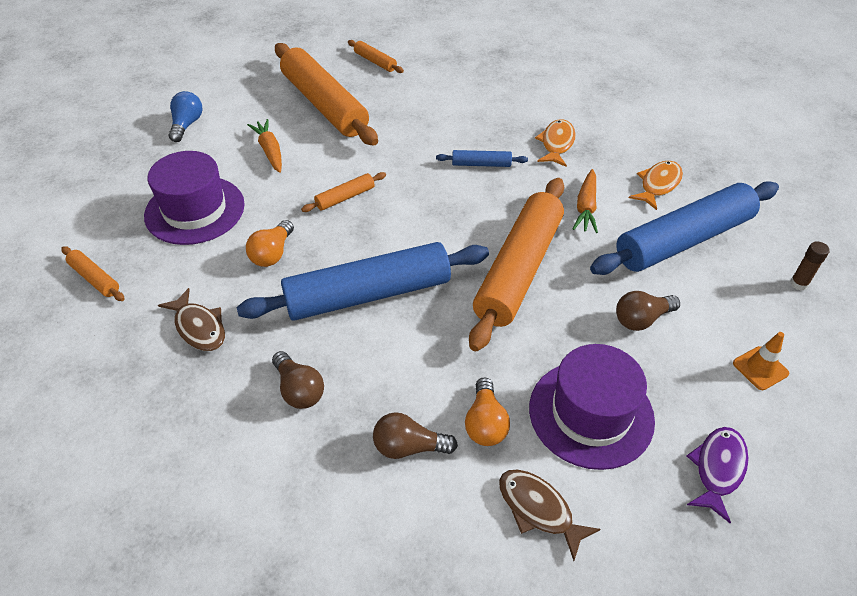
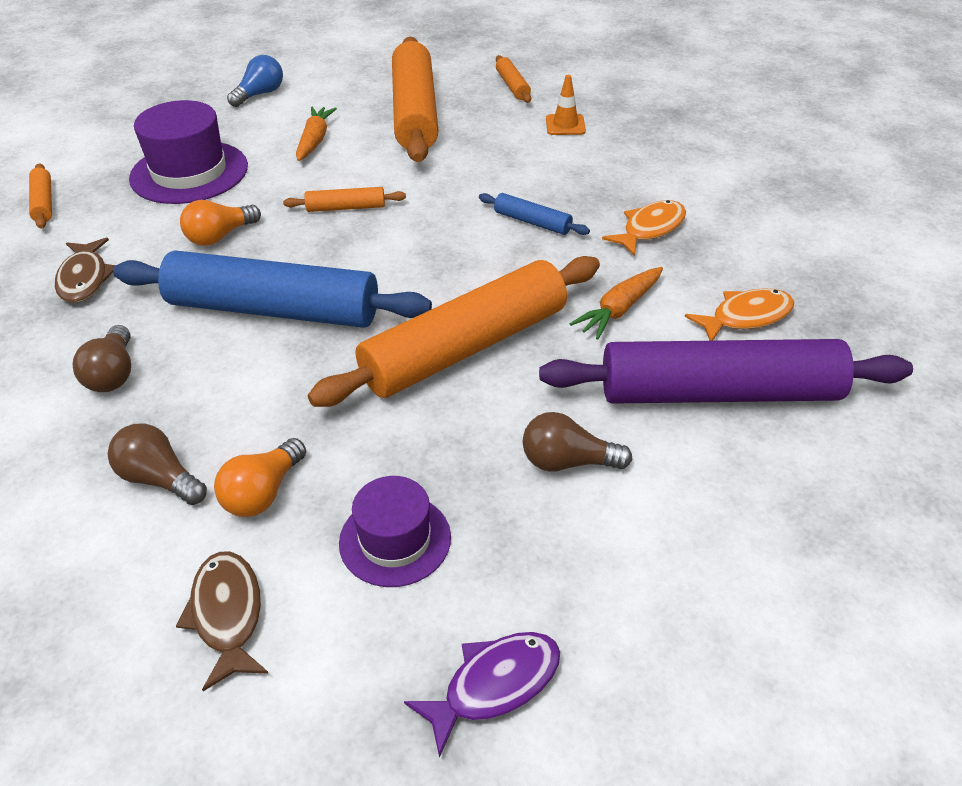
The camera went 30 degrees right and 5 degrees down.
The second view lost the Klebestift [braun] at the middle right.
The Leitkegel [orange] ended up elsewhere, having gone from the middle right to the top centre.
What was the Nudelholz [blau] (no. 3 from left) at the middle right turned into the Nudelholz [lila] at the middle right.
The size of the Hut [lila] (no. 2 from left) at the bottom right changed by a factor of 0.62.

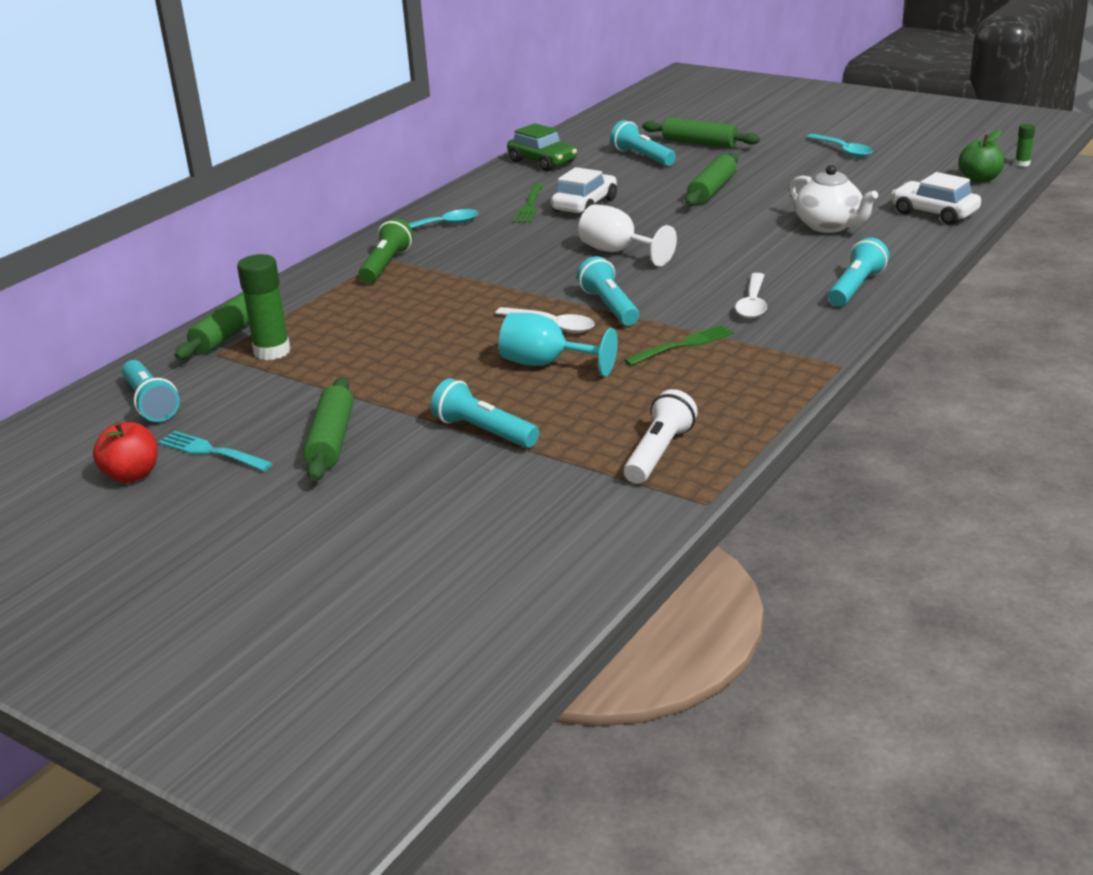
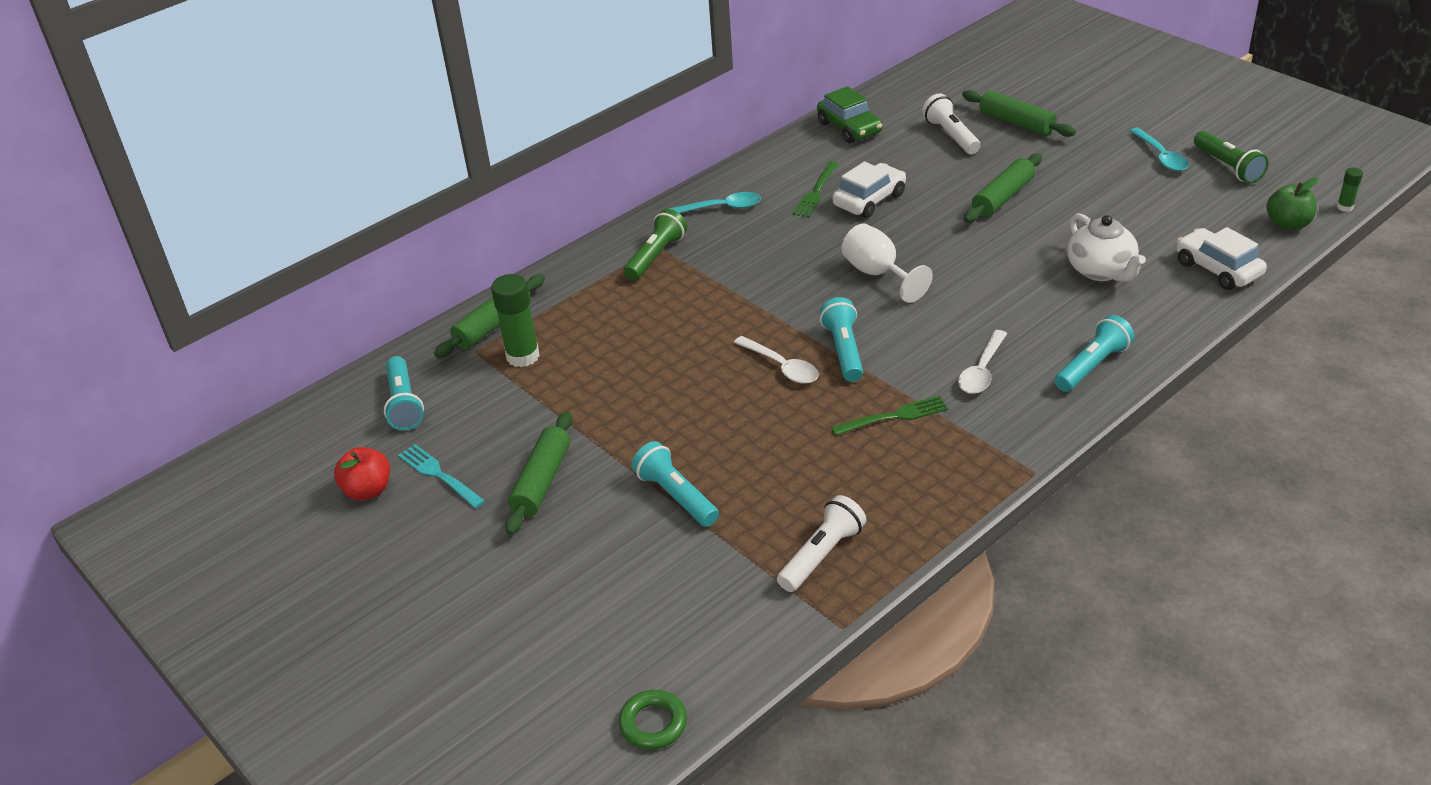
The camera went 15 degrees right and 10 degrees up.
The second view lost the Kelch [türkis] at the centre.
The second view gained the Ring [grün] at the bottom centre.
The second view gained the Taschenlampe [grün] (no. 2 from left) at the top right.
What was the Taschenlampe [türkis] (no. 4 from left) at the top centre turned into the Taschenlampe [weiß] (no. 2 from left) at the top centre.

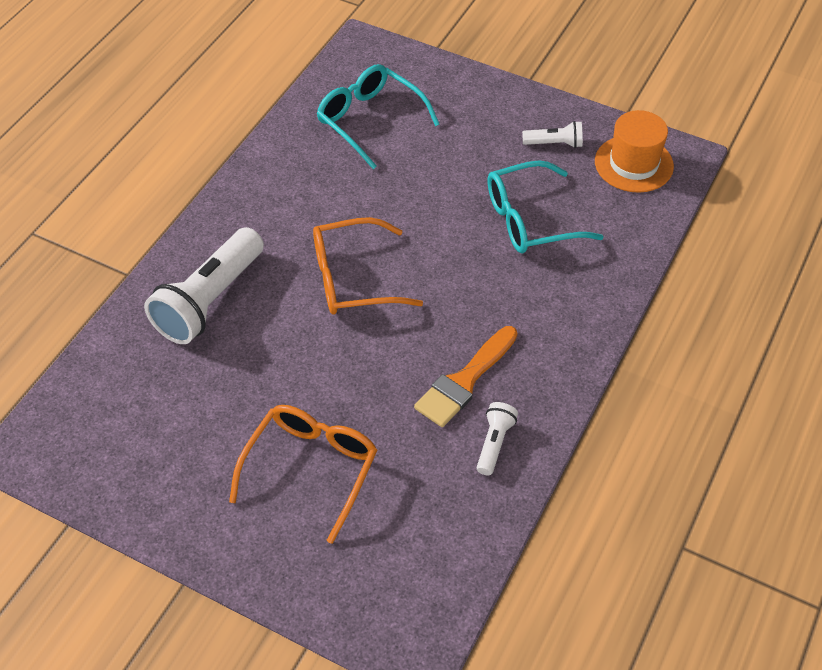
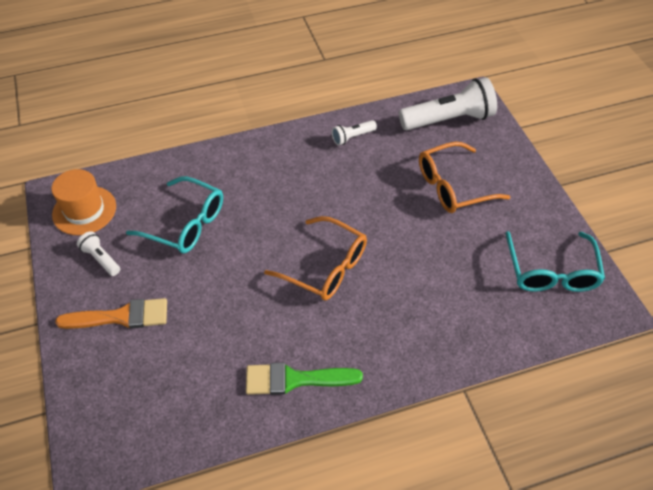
The camera went 135 degrees left and 0 degrees up.
The second view gained the Pinsel [grün] at the bottom centre.
The Taschenlampe [weiß] (no. 1 from left in the first image) ended up elsewhere, having gone from the middle left to the top right.
The Brille [türkis] (no. 1 from left in the first image) ended up elsewhere, having gone from the top centre to the middle right.
The Pinsel [orange] ended up elsewhere, having gone from the centre to the middle left.

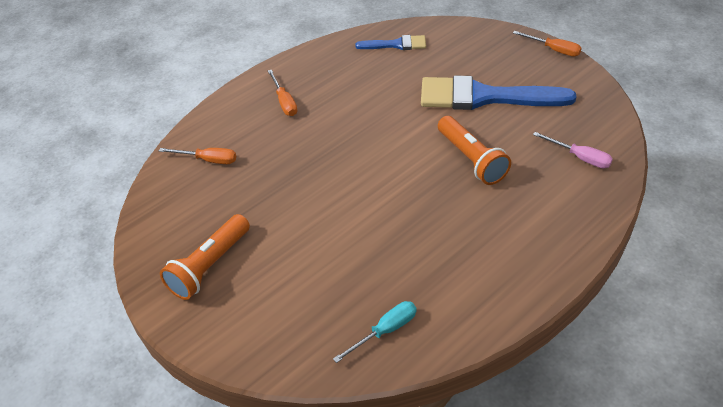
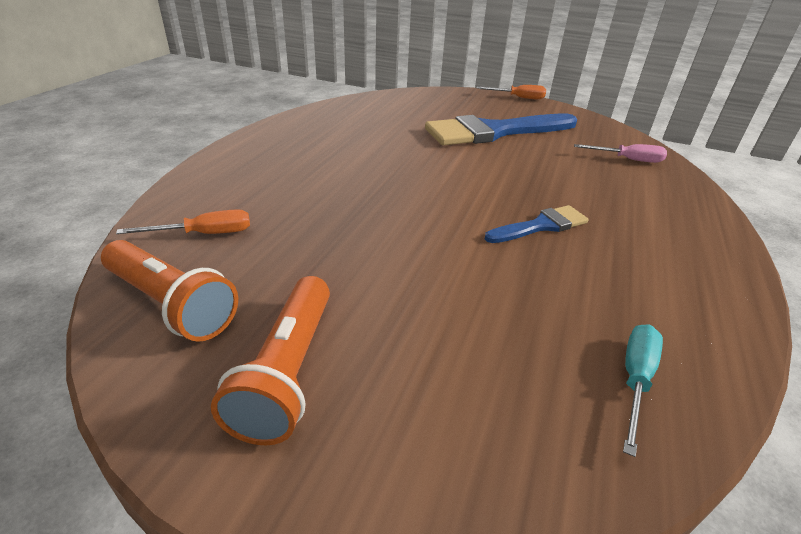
The camera went 30 degrees left and 10 degrees down.
The second view lost the Schraubenzieher [orange] (no. 2 from left) at the top centre.
The Pinsel [blau] (no. 1 from left in the first image) ended up elsewhere, having gone from the top centre to the middle right.
The Taschenlampe [orange] (no. 2 from left in the first image) ended up elsewhere, having gone from the centre to the middle left.

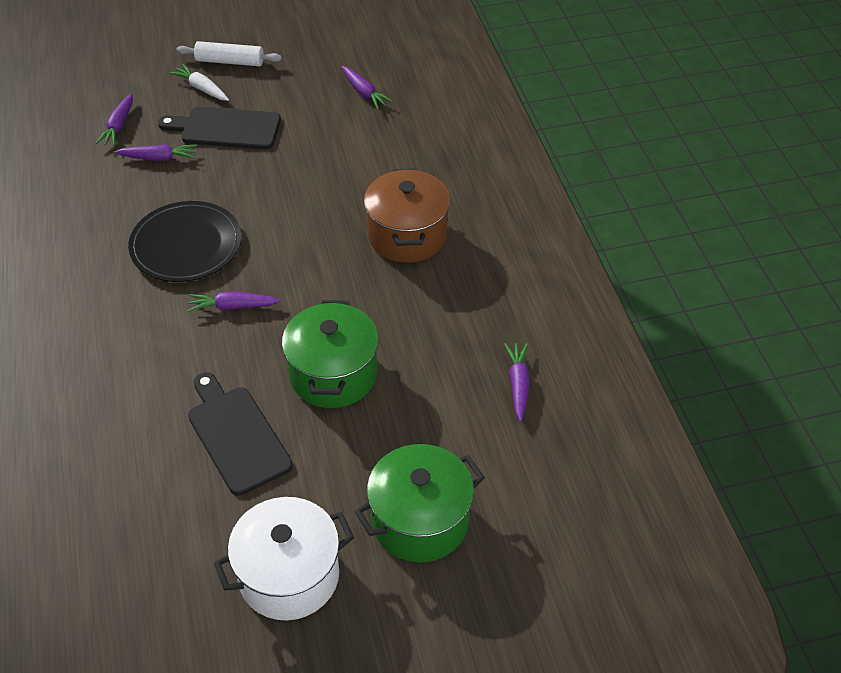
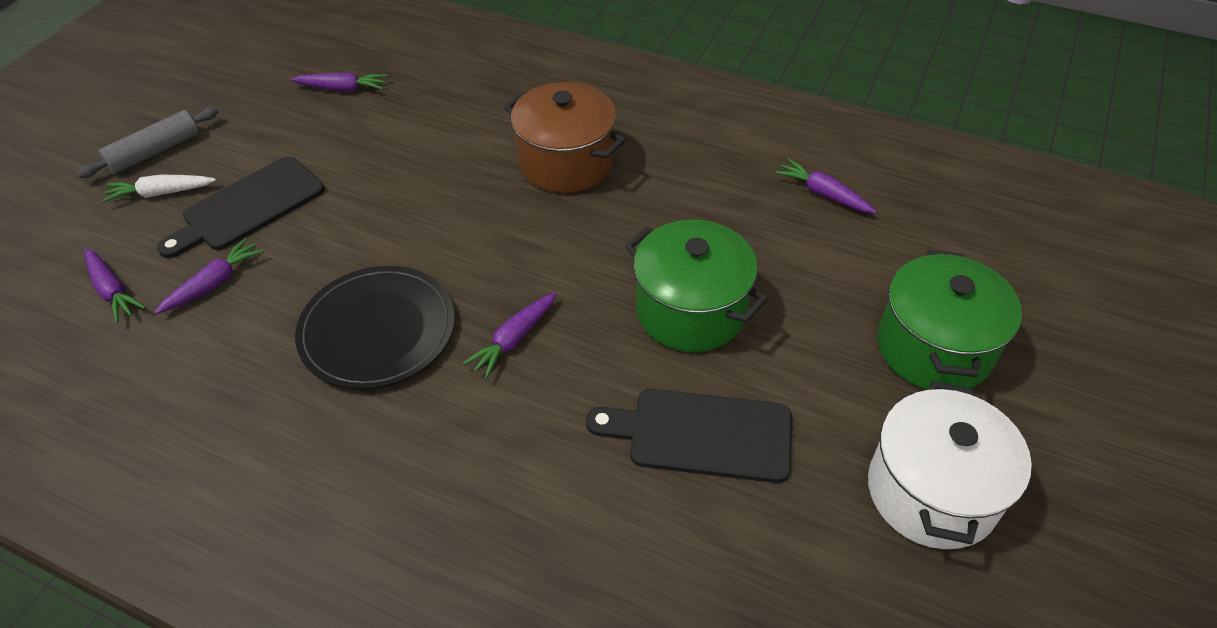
The camera went 50 degrees left and 0 degrees up.
What was the Nudelholz [weiß] at the top left turned into the Nudelholz [grau] at the top left.

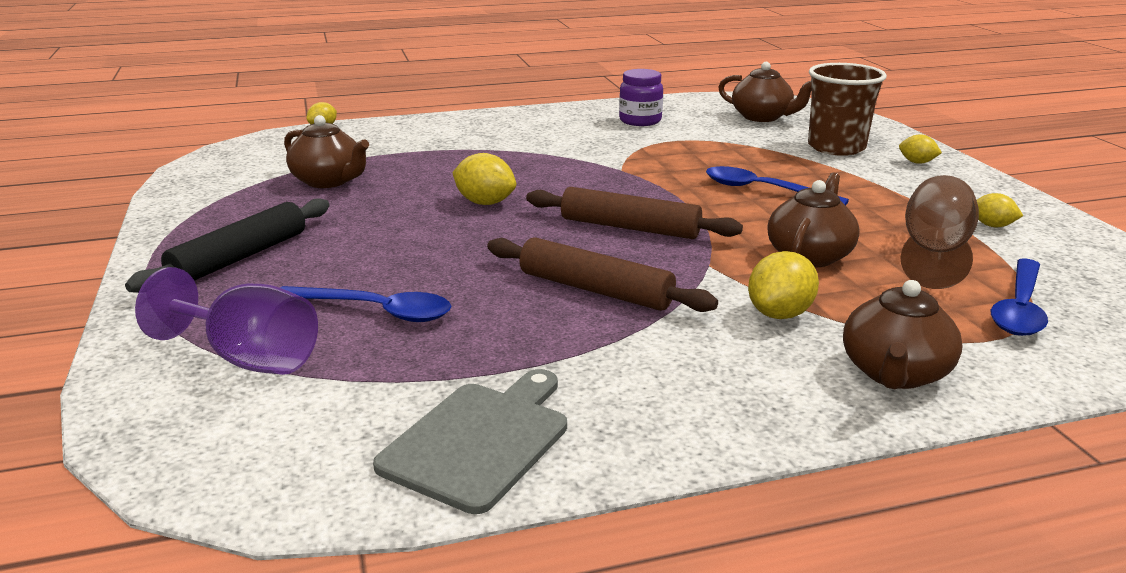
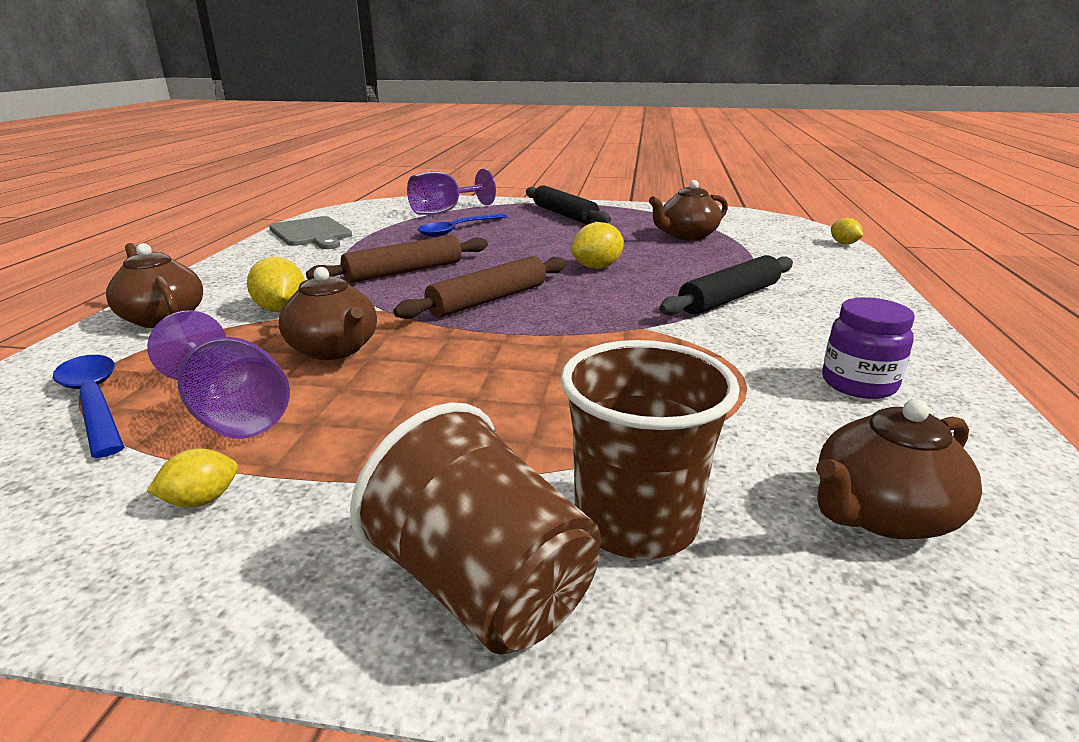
The camera went 115 degrees right and 0 degrees up.
The second view lost the Löffel [blau] (no. 2 from left) at the top right.
The second view gained the Nudelholz [schwarz] (no. 2 from left) at the middle right.
Where the Zitrone [gelb] (no. 4 from left) stood at the top right, the Becher [braun] (no. 1 from left) came to stand at the bottom centre.
What was the Kelch [braun] at the middle right turned into the Kelch [lila] (no. 1 from left) at the middle left.

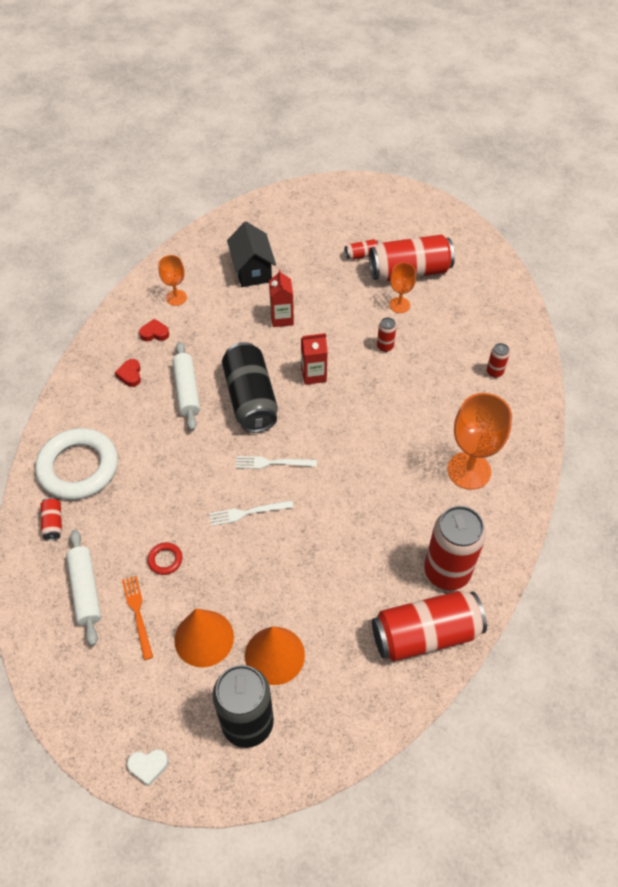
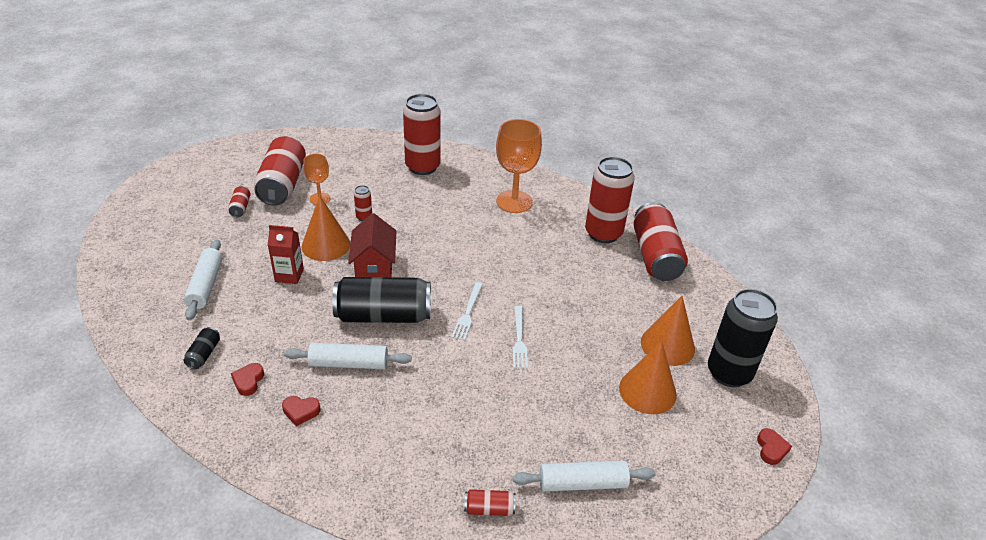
The camera went 80 degrees left and 15 degrees down.
The second view lost the Ring [weiß] at the middle left.
The second view lost the Gabel [orange] at the bottom left.
The second view lost the Ring [rot] at the middle left.
The second view gained the Kegel [orange] (no. 1 from left) at the middle left.
Where the Kelch [orange] (no. 1 from left) stood at the top left, the Dose [schwarz] (no. 1 from left) came to stand at the middle left.
Where the Haus [schwarz] stood at the top centre, the Nudelholz [weiß] (no. 1 from left) came to stand at the middle left.
Where the Getränkekarton [rot] (no. 2 from left) stood at the centre, the Haus [rot] came to stand at the centre.
What was the Herz [weiß] at the bottom left turned into the Herz [rot] (no. 3 from left) at the bottom right.
The size of the Dose [rot] (no. 7 from left in the first image) at the middle right changed by a factor of 2.34.

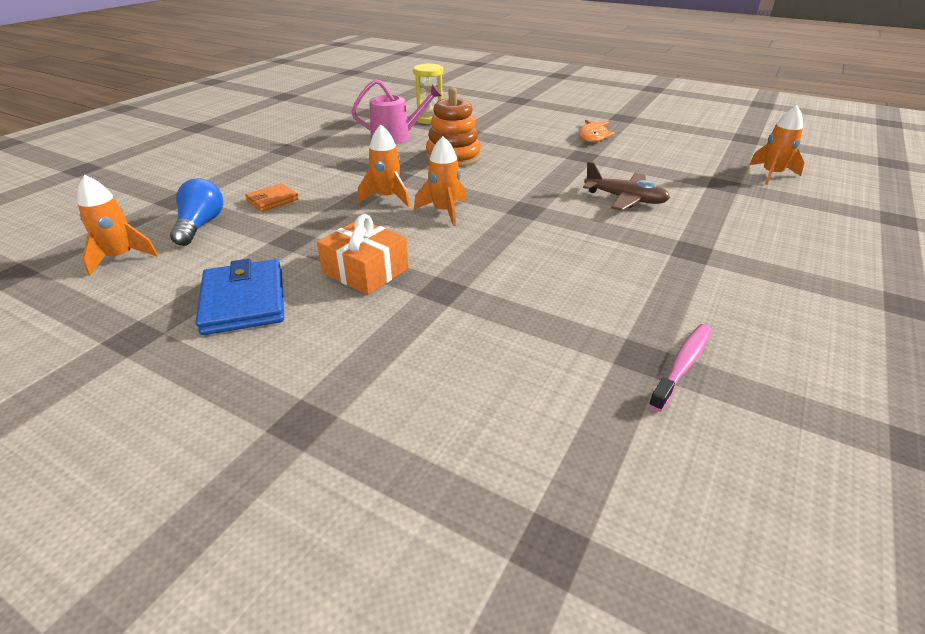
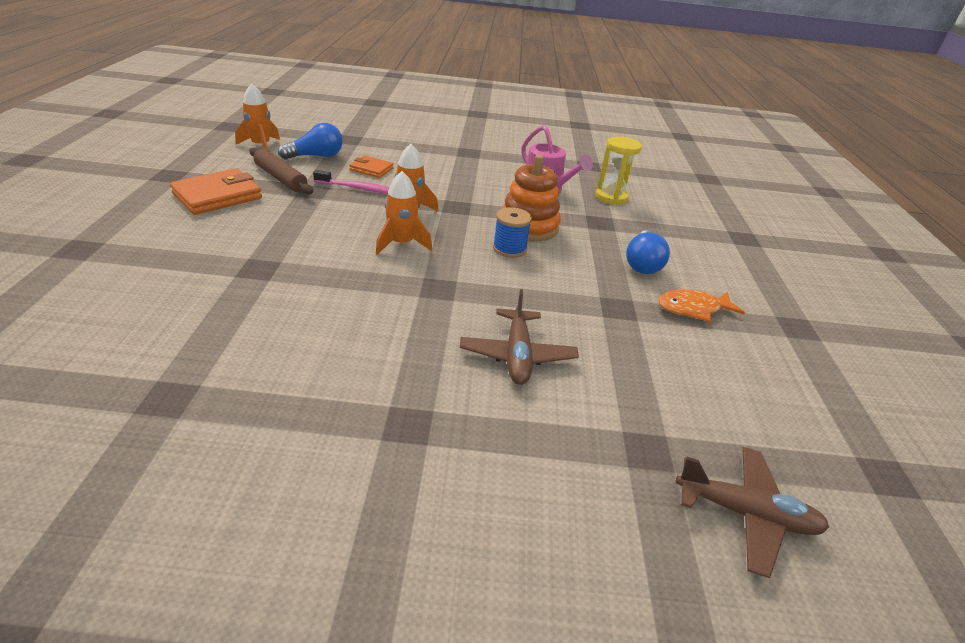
The camera went 60 degrees right and 0 degrees up.
The second view lost the Geschenk [orange] at the centre.
The second view gained the Nudelholz [braun] at the top left.
The second view gained the Garnrolle [blau] at the centre.
The second view gained the Glühbirne [blau] (no. 2 from left) at the middle right.
The Zahnbürste [rosa] ended up elsewhere, having gone from the middle right to the top centre.
Where the Rakete [orange] (no. 4 from left) stood at the top right, the Flugzeug [braun] (no. 2 from left) came to stand at the bottom right.
What was the Geldbörse [blau] at the middle left turned into the Geldbörse [orange] (no. 1 from left) at the top left.

